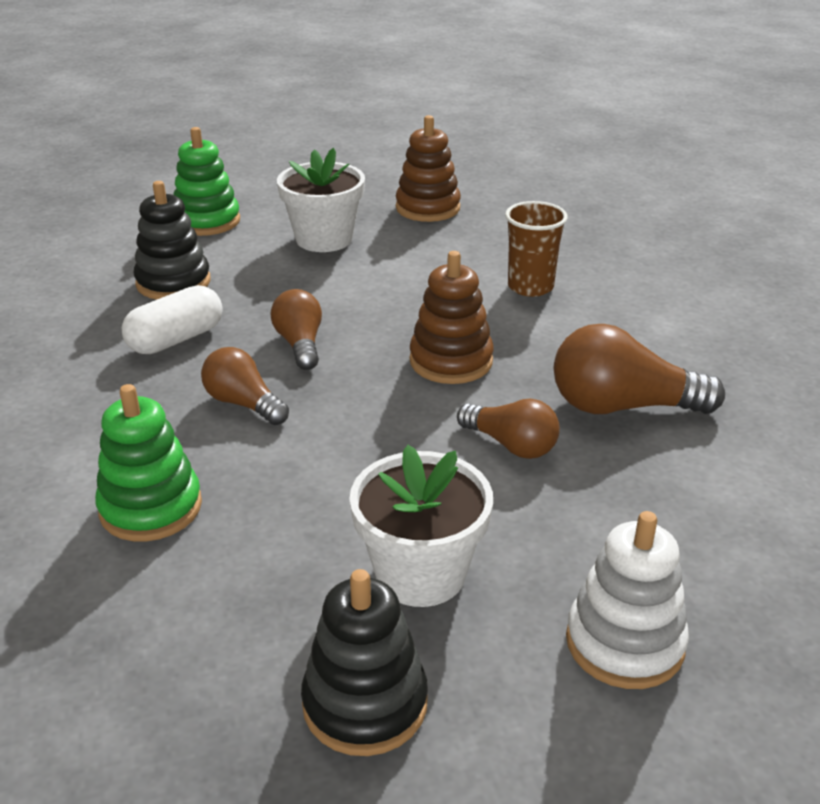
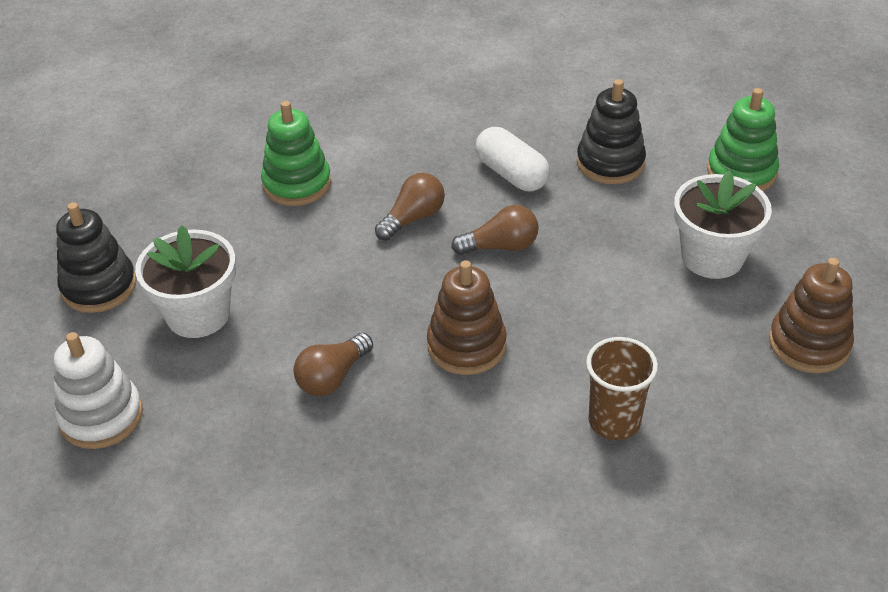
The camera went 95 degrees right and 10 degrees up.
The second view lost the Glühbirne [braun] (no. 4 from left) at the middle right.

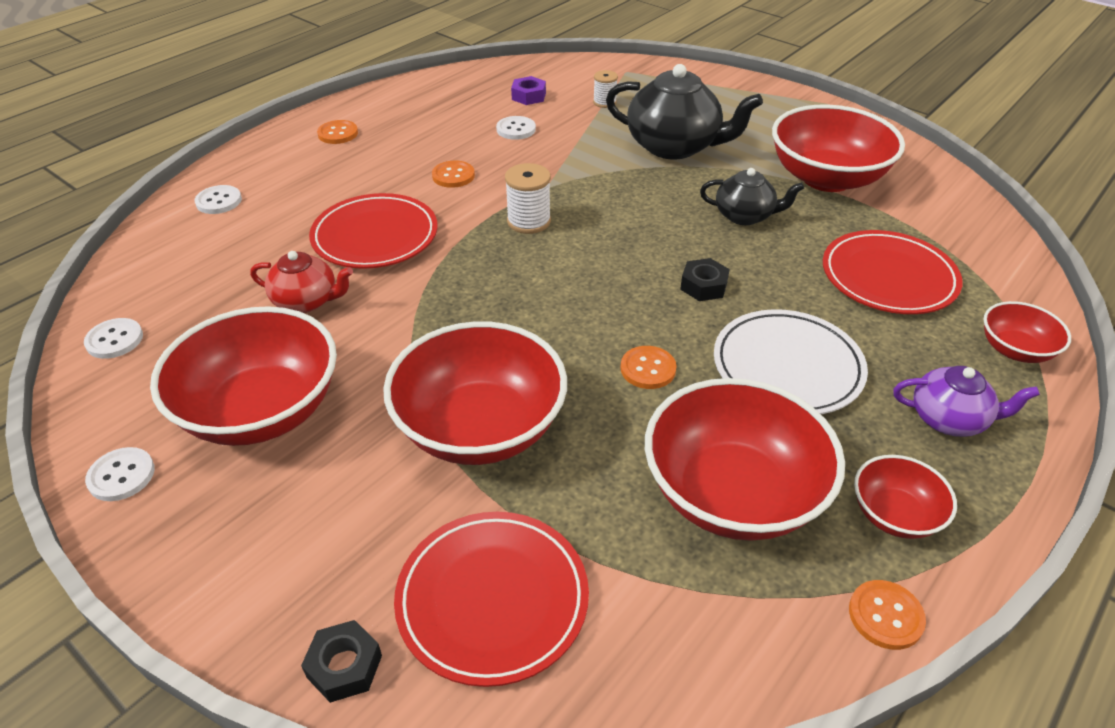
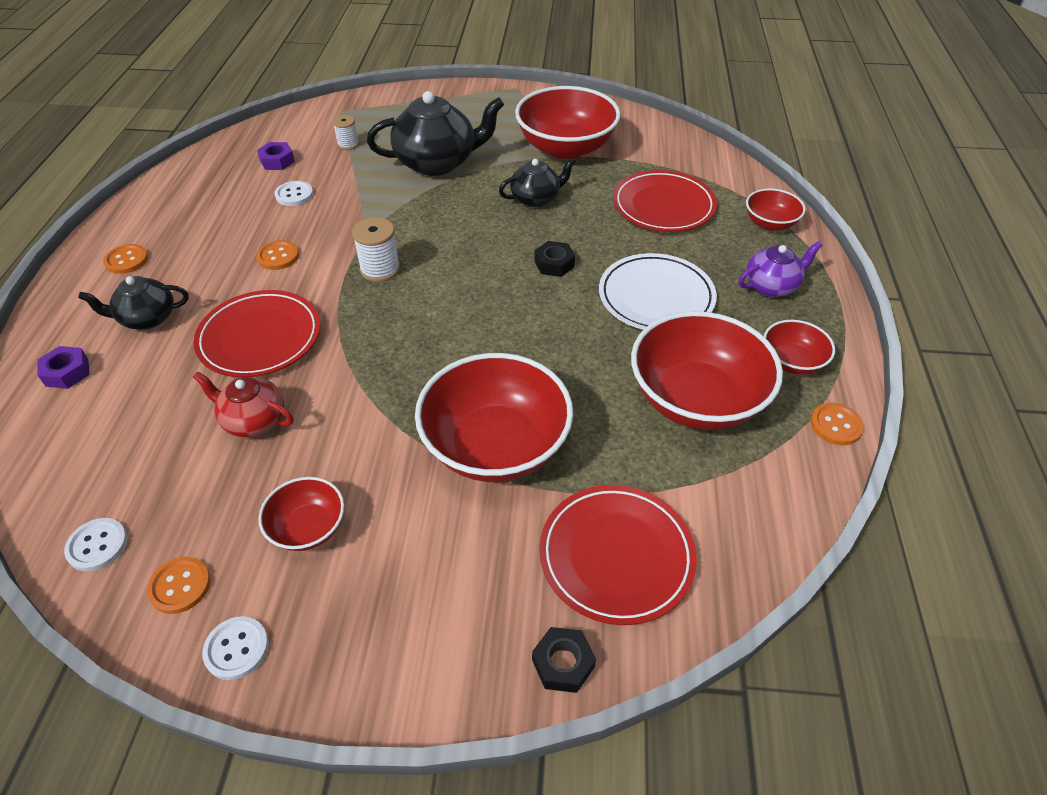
The camera went 35 degrees left and 5 degrees up.
The second view gained the Teekanne [schwarz] (no. 1 from left) at the middle left.
The Knopf [orange] (no. 3 from left in the first image) ended up elsewhere, having gone from the centre to the bottom left.
Where the Knopf [weiß] (no. 3 from left) stood at the top left, the Sechskantmutter [lila] (no. 1 from left) came to stand at the middle left.
The Teekanne [rot] at the middle left ended up facing another way, 135 degrees counterclockwise from before.
The size of the Schüssel [rot] (no. 1 from left) at the middle left changed by a factor of 0.50.

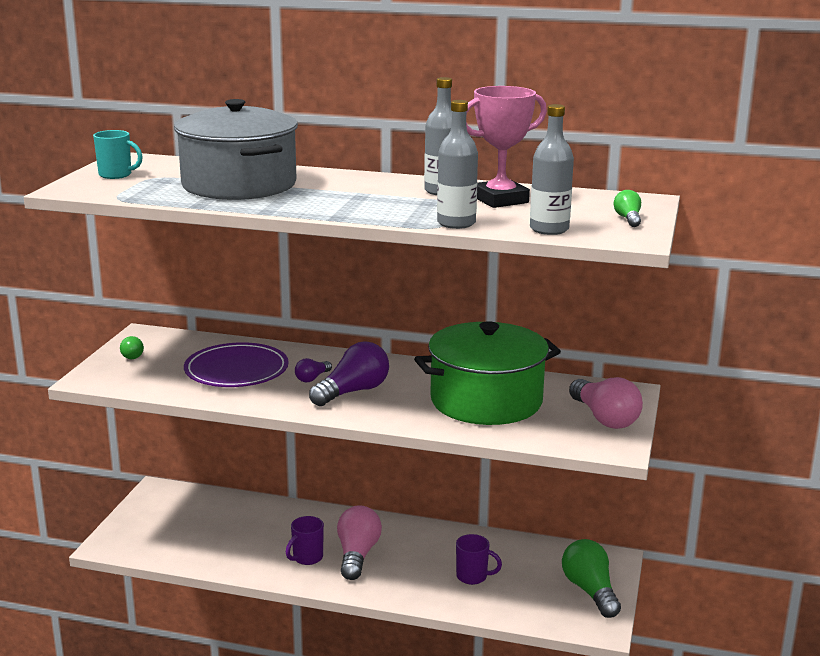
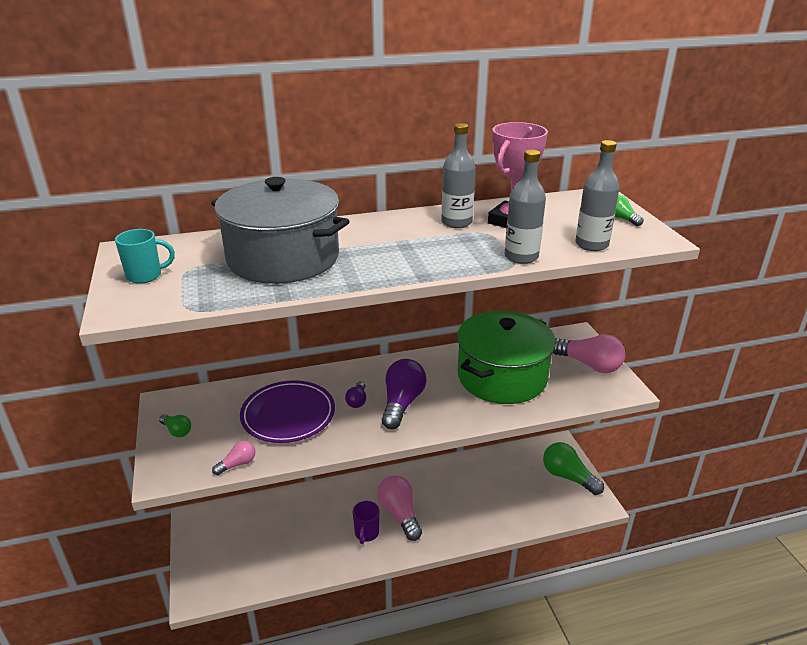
The camera went 30 degrees left and 10 degrees up.
The second view lost the Tasse [lila] (no. 2 from left) at the bottom centre.
The second view gained the Glühbirne [rosa] (no. 1 from left) at the bottom left.

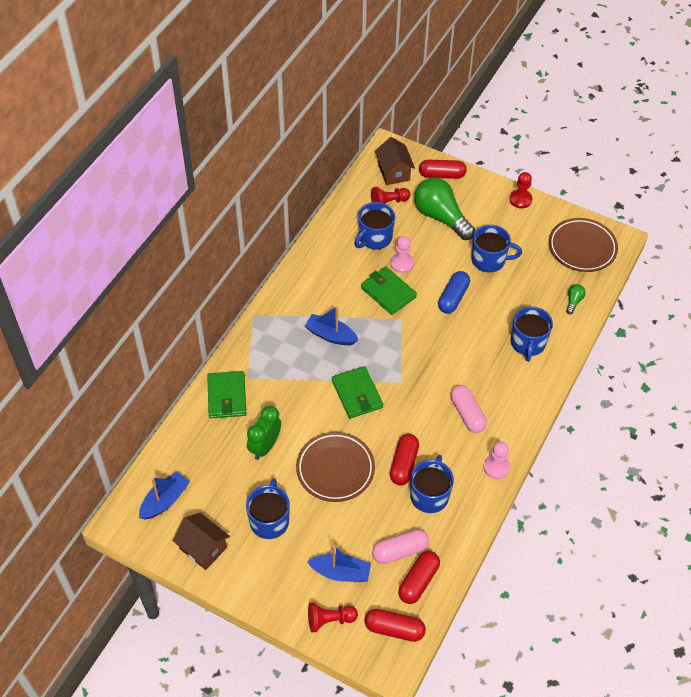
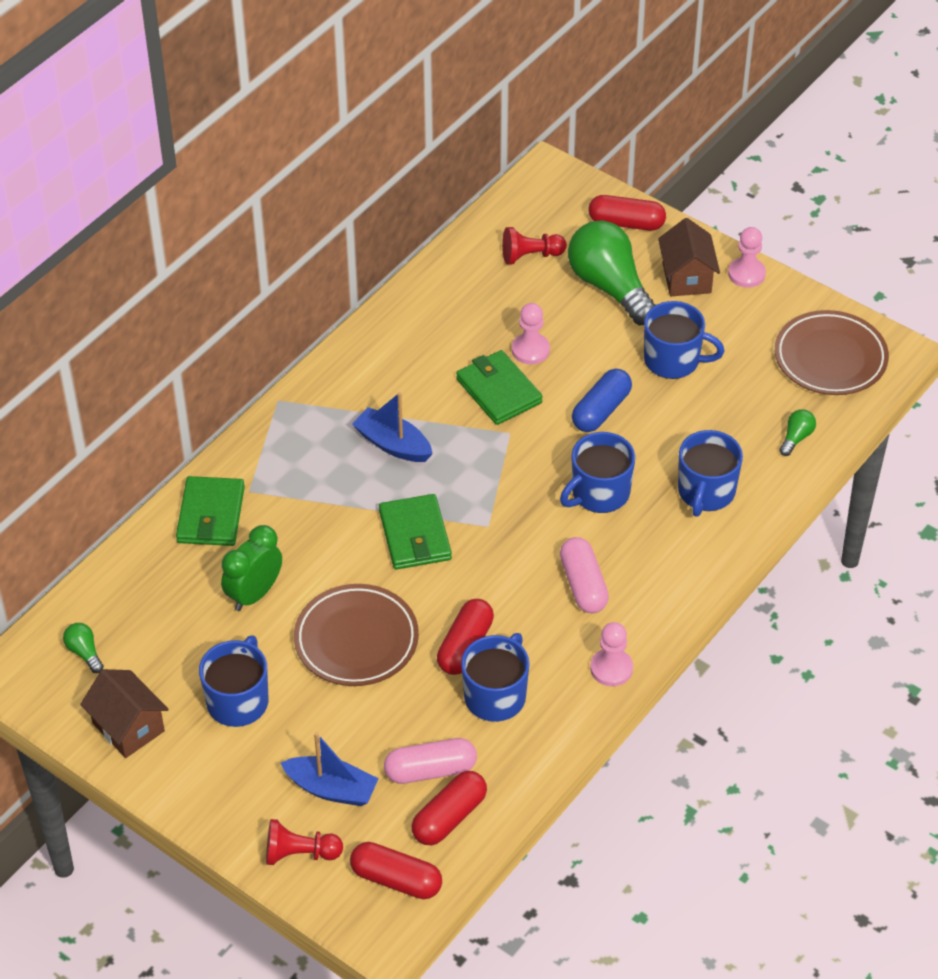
The camera went 10 degrees right and 5 degrees down.
The Tasse [blau] (no. 2 from left in the first image) ended up elsewhere, having gone from the top centre to the centre.
The Haus [braun] (no. 2 from left) ended up elsewhere, having gone from the top centre to the top right.
Where the Boot [blau] (no. 1 from left) stood at the bottom left, the Glühbirne [grün] (no. 1 from left) came to stand at the middle left.
What was the Bauer [rot] (no. 3 from left) at the top right turned into the Bauer [rosa] (no. 3 from left) at the top right.

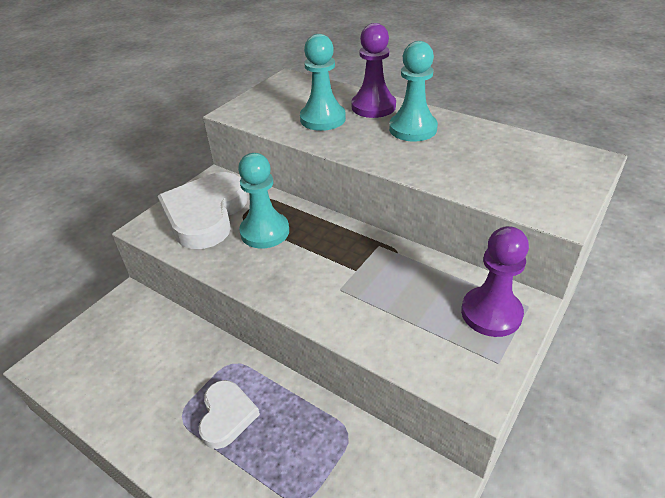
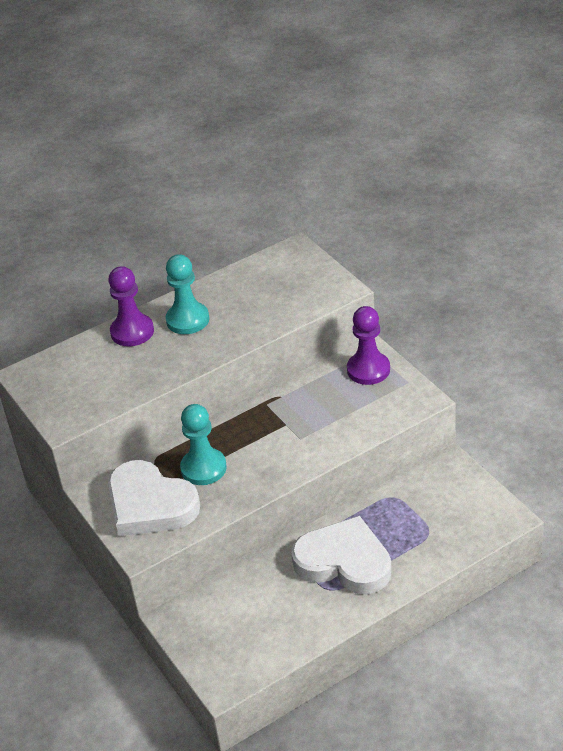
The camera went 65 degrees left and 0 degrees up.
The second view lost the Bauer [türkis] (no. 2 from left) at the top centre.
The size of the Herz [weiß] (no. 2 from left) at the bottom centre changed by a factor of 1.82.

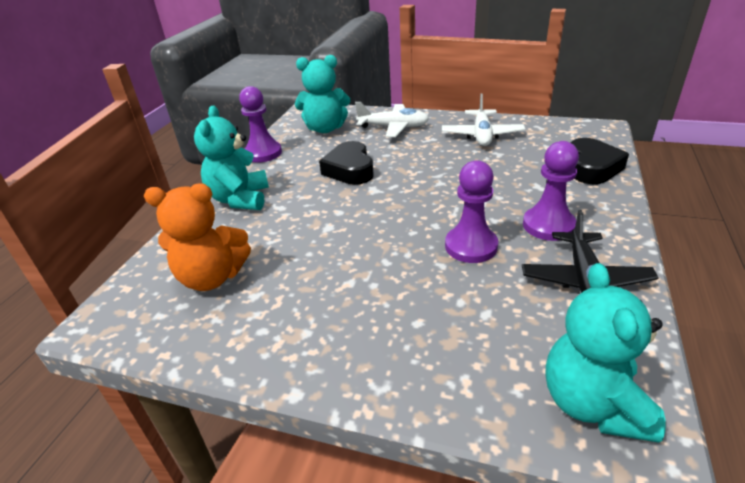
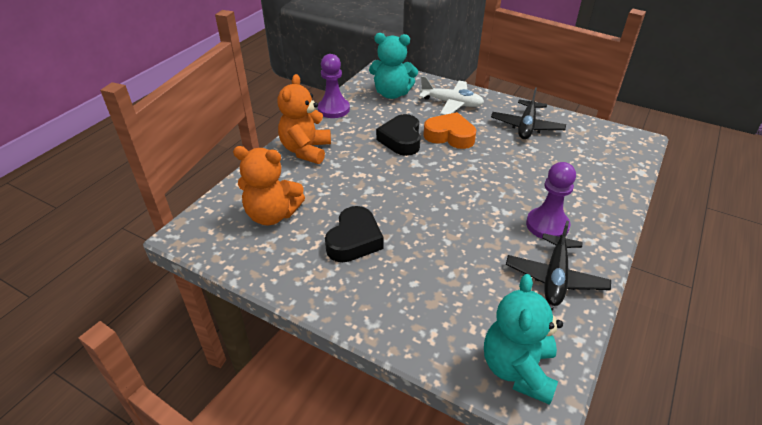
The camera went 10 degrees right and 5 degrees up.
The second view lost the Bauer [lila] (no. 2 from left) at the centre.
The second view gained the Herz [orange] at the top centre.
The Herz [schwarz] (no. 2 from left in the first image) ended up elsewhere, having gone from the middle right to the centre.
What was the Teddybär [türkis] (no. 1 from left) at the top left turned into the Teddybär [orange] (no. 2 from left) at the top centre.
What was the Flugzeug [weiß] (no. 2 from left) at the top centre turned into the Flugzeug [schwarz] (no. 1 from left) at the top right.

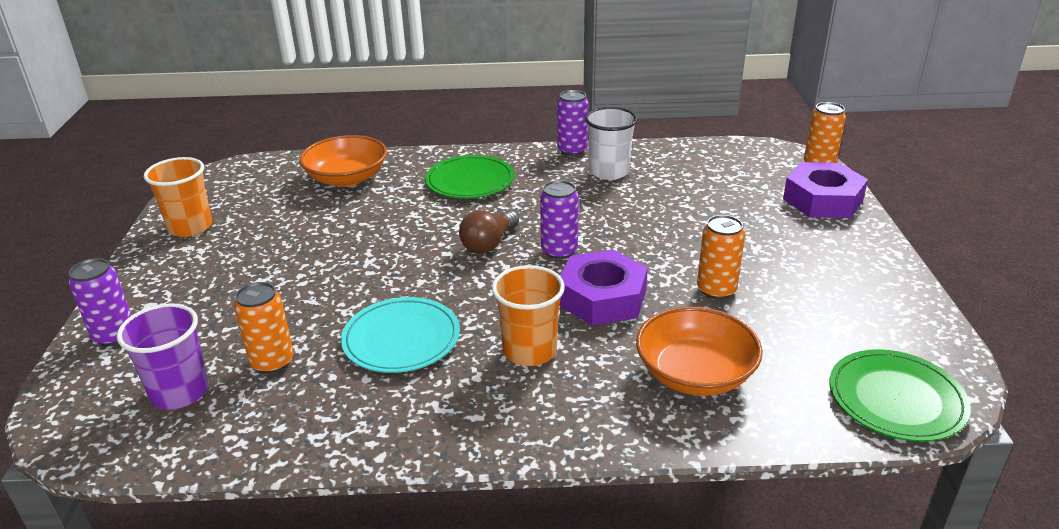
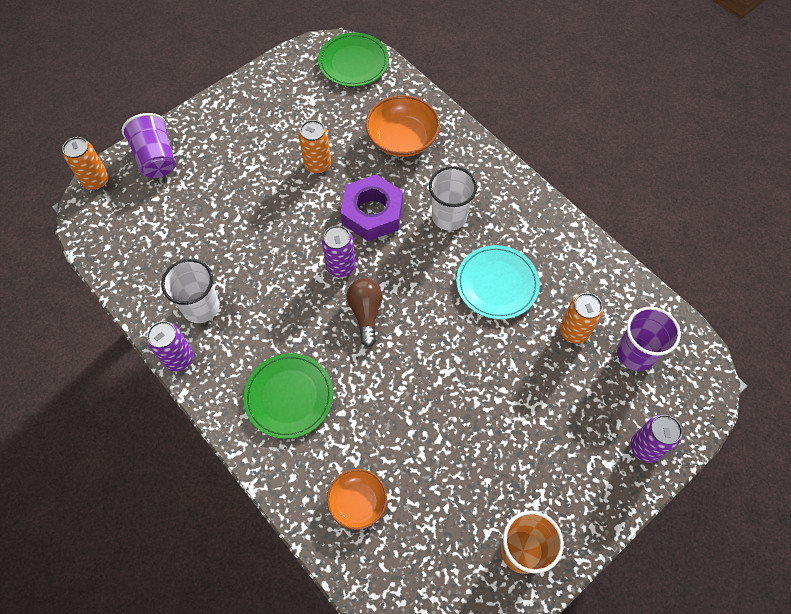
The camera went 130 degrees left and 30 degrees up.
Where the Sechskantmutter [lila] (no. 2 from left) stood at the middle right, the Becher [lila] (no. 1 from left) came to stand at the top left.
What was the Becher [orange] (no. 2 from left) at the centre turned into the Becher [weiß] (no. 2 from left) at the top centre.
The Glühbirne [braun] at the centre ended up facing another way, 90 degrees counterclockwise from before.
The size of the Schüssel [orange] (no. 1 from left) at the top left changed by a factor of 0.64.

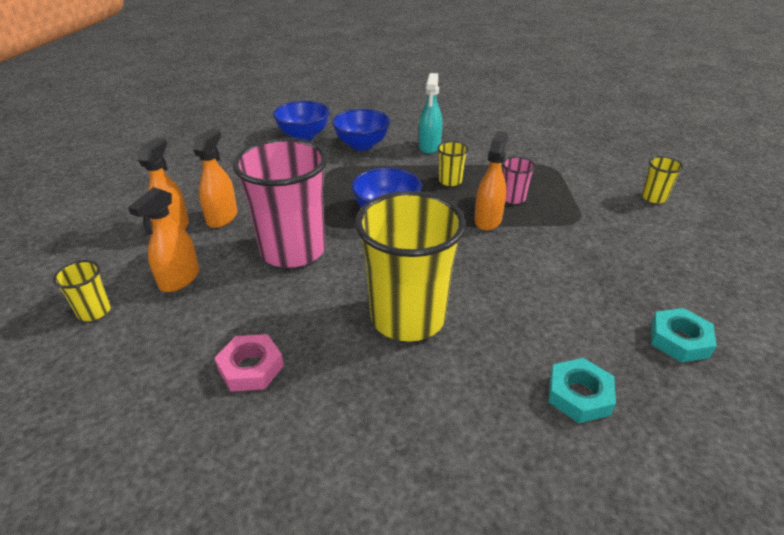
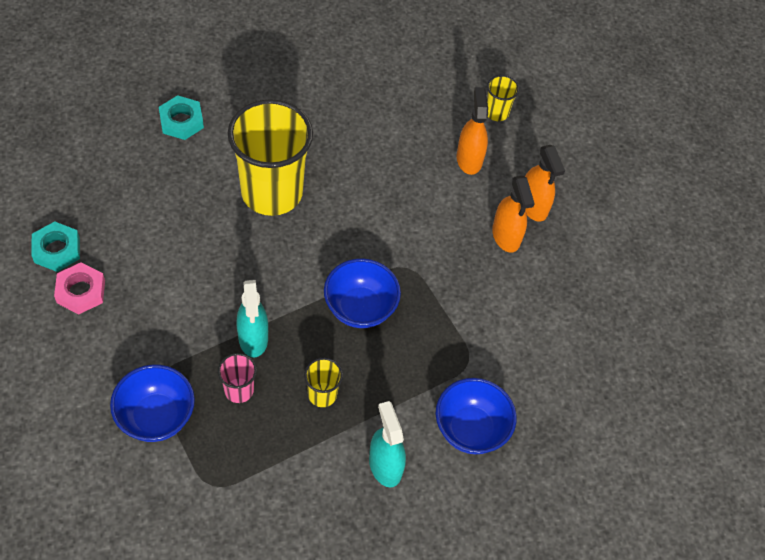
The camera went 145 degrees right and 20 degrees up.
The second view lost the Becher [rosa] (no. 1 from left) at the centre.
The second view lost the Becher [gelb] (no. 4 from left) at the middle right.
The Sechskantmutter [rosa] ended up elsewhere, having gone from the bottom left to the middle left.
The Schüssel [blau] (no. 1 from left) ended up elsewhere, having gone from the top centre to the bottom left.
The Sechskantmutter [türkis] (no. 1 from left in the first image) ended up elsewhere, having gone from the bottom right to the top left.
What was the Sprühflasche [orange] (no. 4 from left) at the centre turned into the Sprühflasche [türkis] (no. 1 from left) at the middle left.

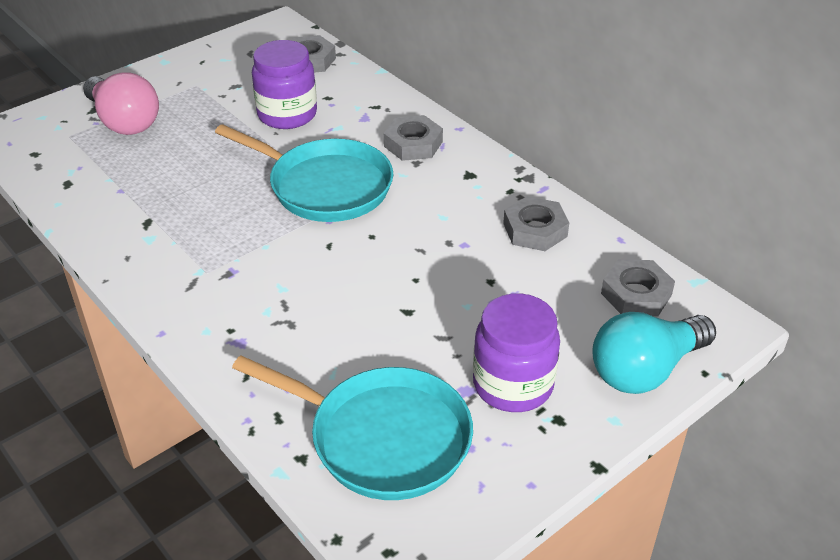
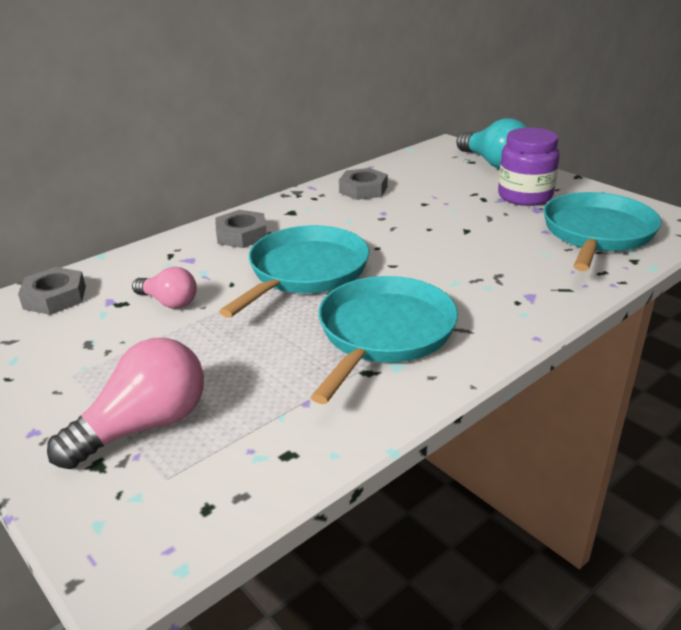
The camera went 90 degrees left and 10 degrees down.
The second view lost the Sechskantmutter [grau] (no. 4 from left) at the middle right.
The second view gained the Pfanne [türkis] (no. 2 from left) at the centre.
Where the Einmachglas [lila] (no. 1 from left) stood at the top centre, the Glühbirne [rosa] (no. 2 from left) came to stand at the middle left.

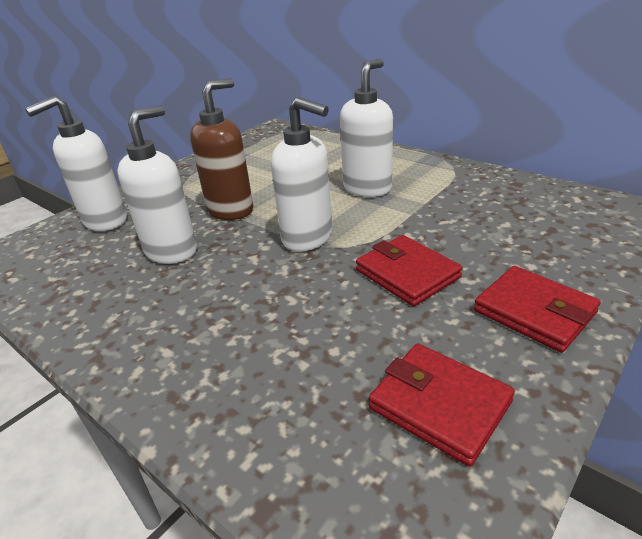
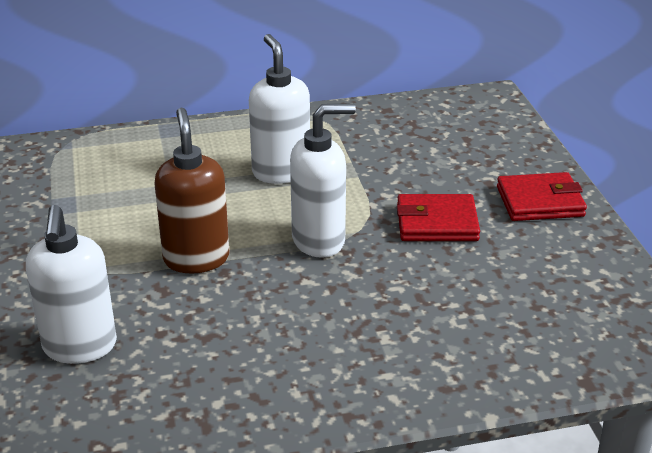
The camera went 55 degrees left and 0 degrees up.
The second view lost the Seifenspender [weiß] (no. 2 from left) at the middle left.
The second view lost the Geldbörse [rot] (no. 2 from left) at the bottom right.

